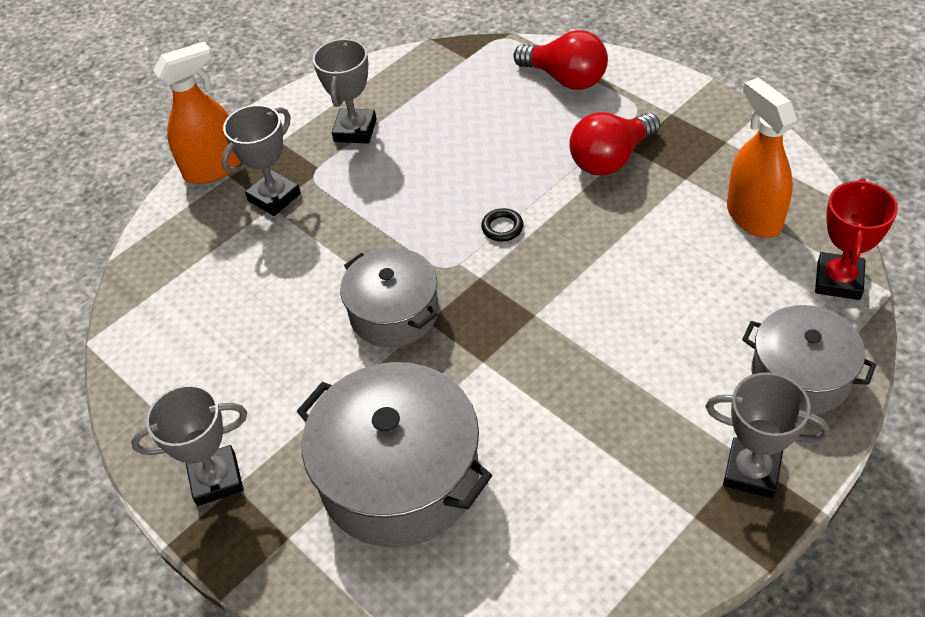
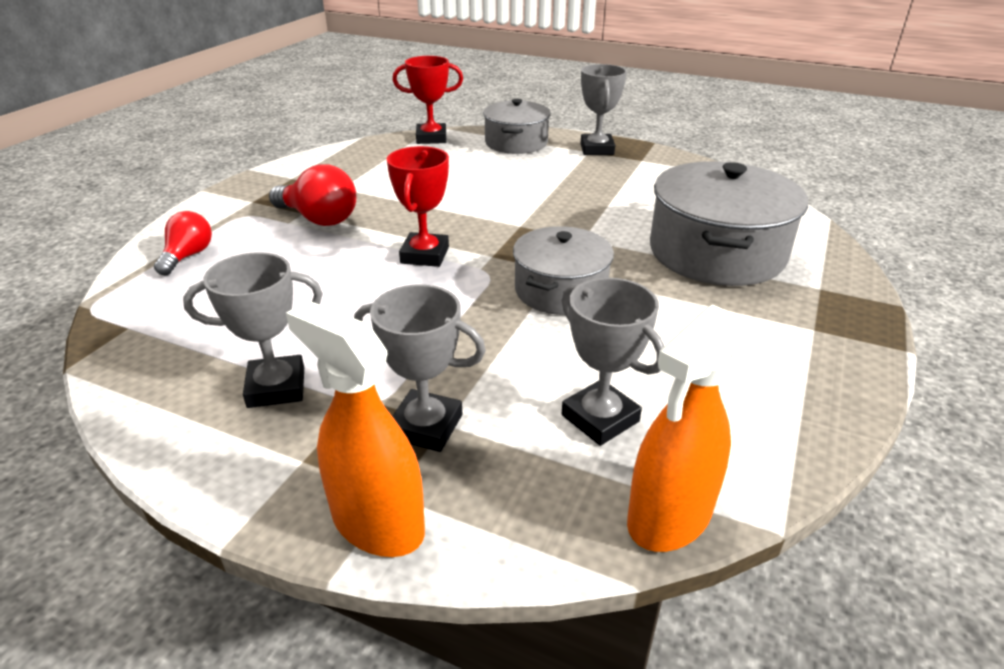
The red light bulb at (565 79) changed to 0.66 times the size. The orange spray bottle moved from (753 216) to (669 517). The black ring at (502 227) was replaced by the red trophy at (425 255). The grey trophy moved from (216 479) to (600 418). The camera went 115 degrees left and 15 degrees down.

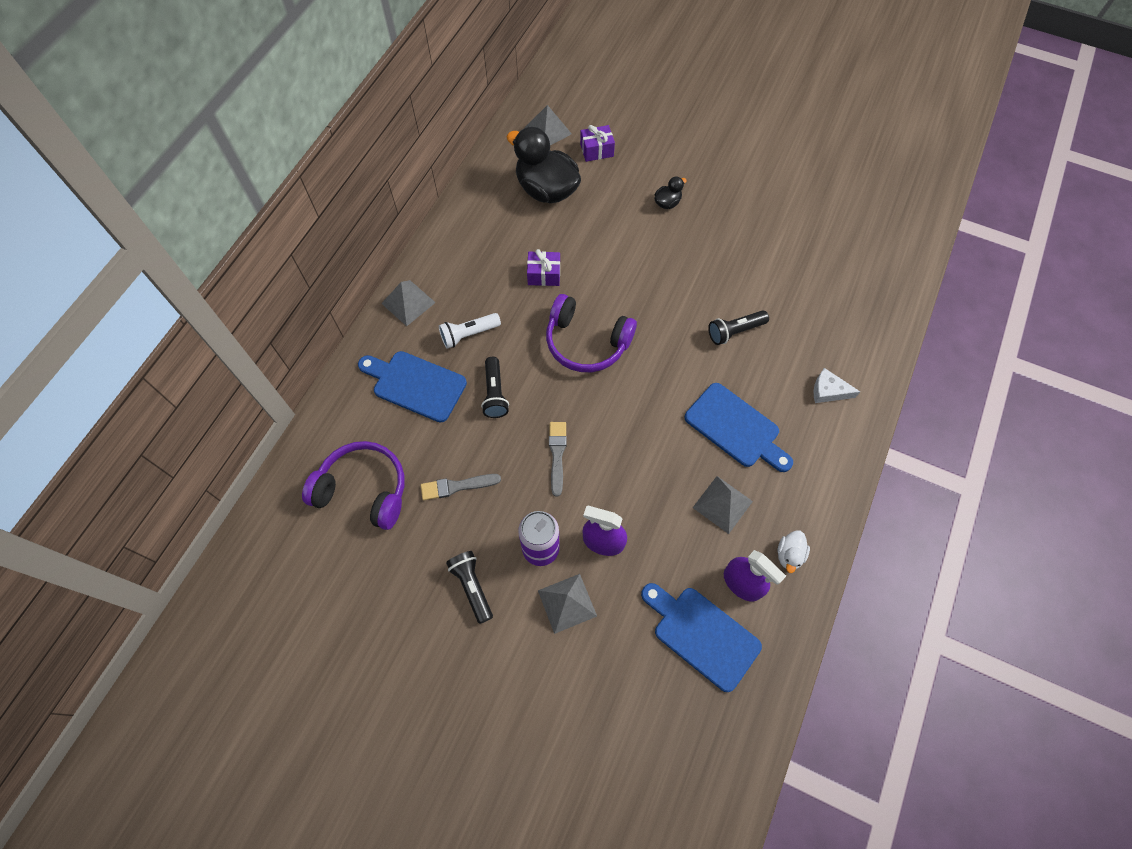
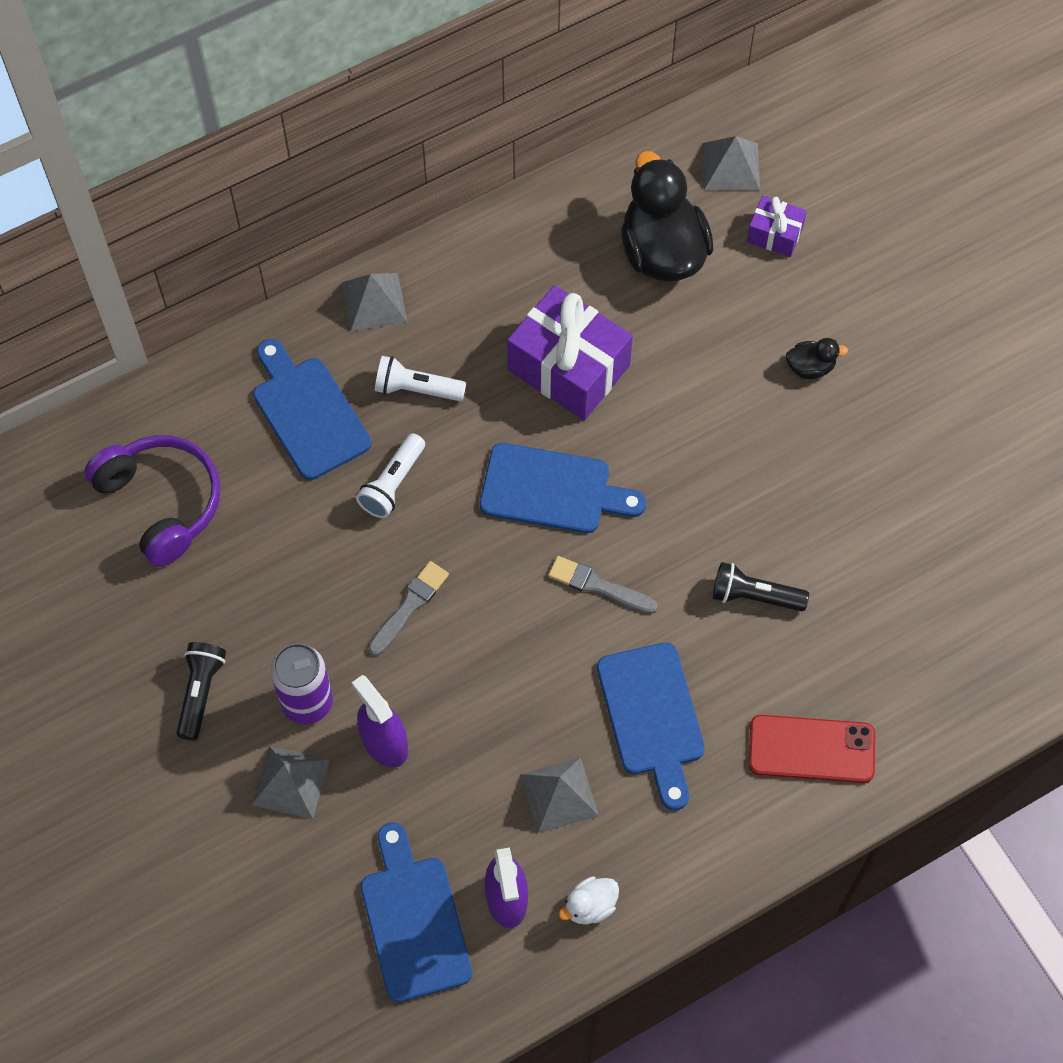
The purple gift at (544 275) changed to 1.98 times the size. The purple headphones at (586 342) was replaced by the blue cutting board at (552 490). The black flashlight at (495 393) became the white flashlight at (393 484). The white cheese at (828 391) was replaced by the red phone at (811 749). The grey brush moved from (457 486) to (598 586). The camera went 35 degrees right and 0 degrees up.

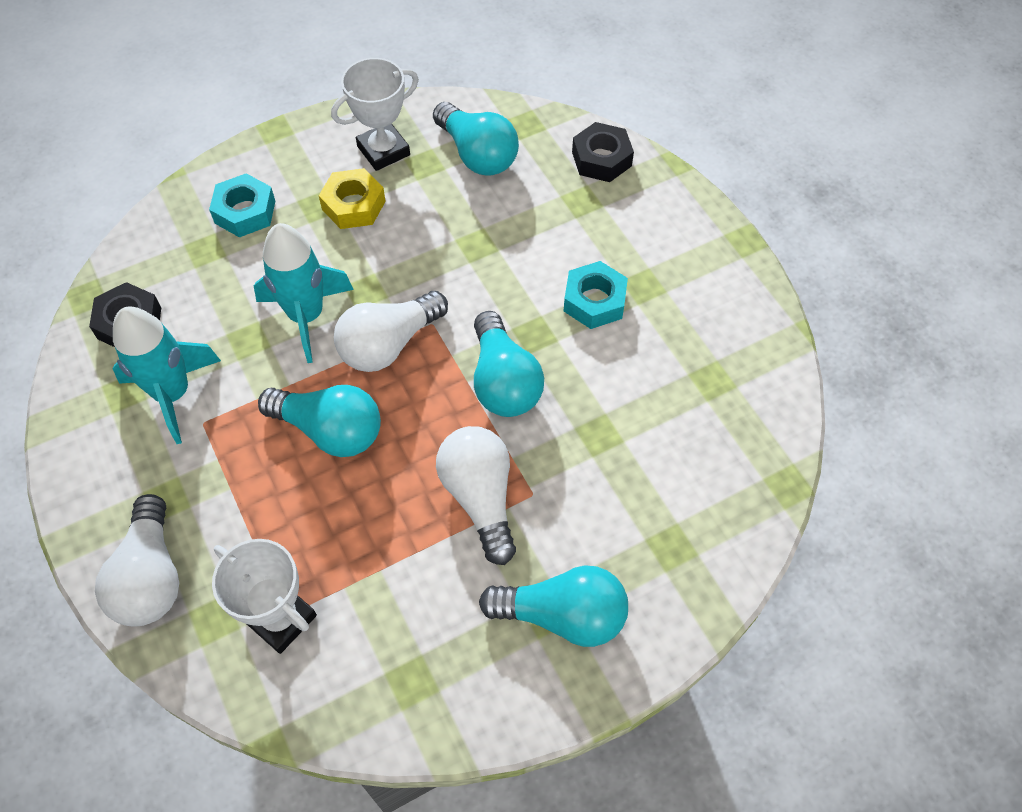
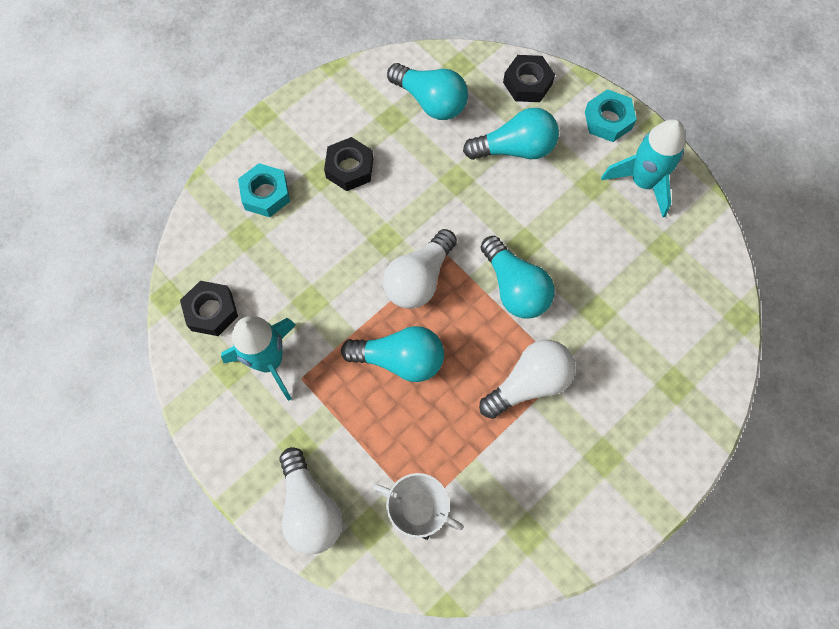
The white trophy at (383 151) disappeared. The yellow nut at (353 205) became the black nut at (349 168). The turquoise rocket moved from (306 316) to (643 182). The turquoise nut moved from (594 301) to (608 120). The white light bulb at (480 498) turned 90 degrees clockwise. The turquoise light bulb moved from (562 615) to (515 149). The camera went 15 degrees left and 10 degrees up.

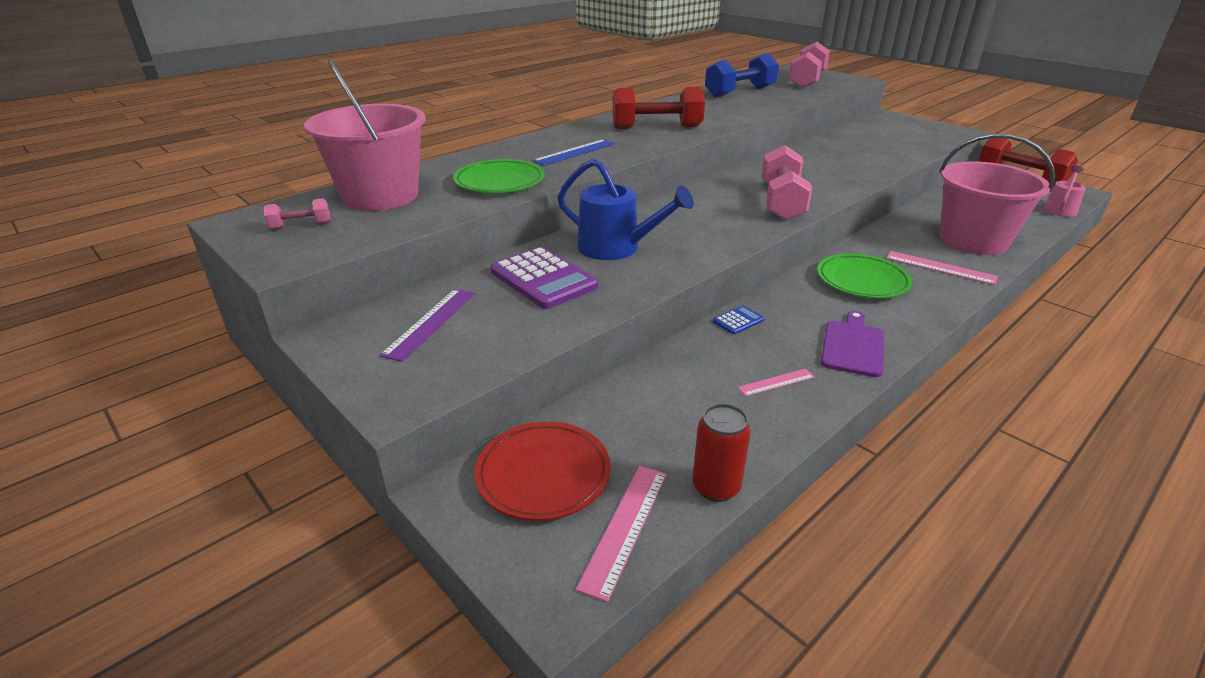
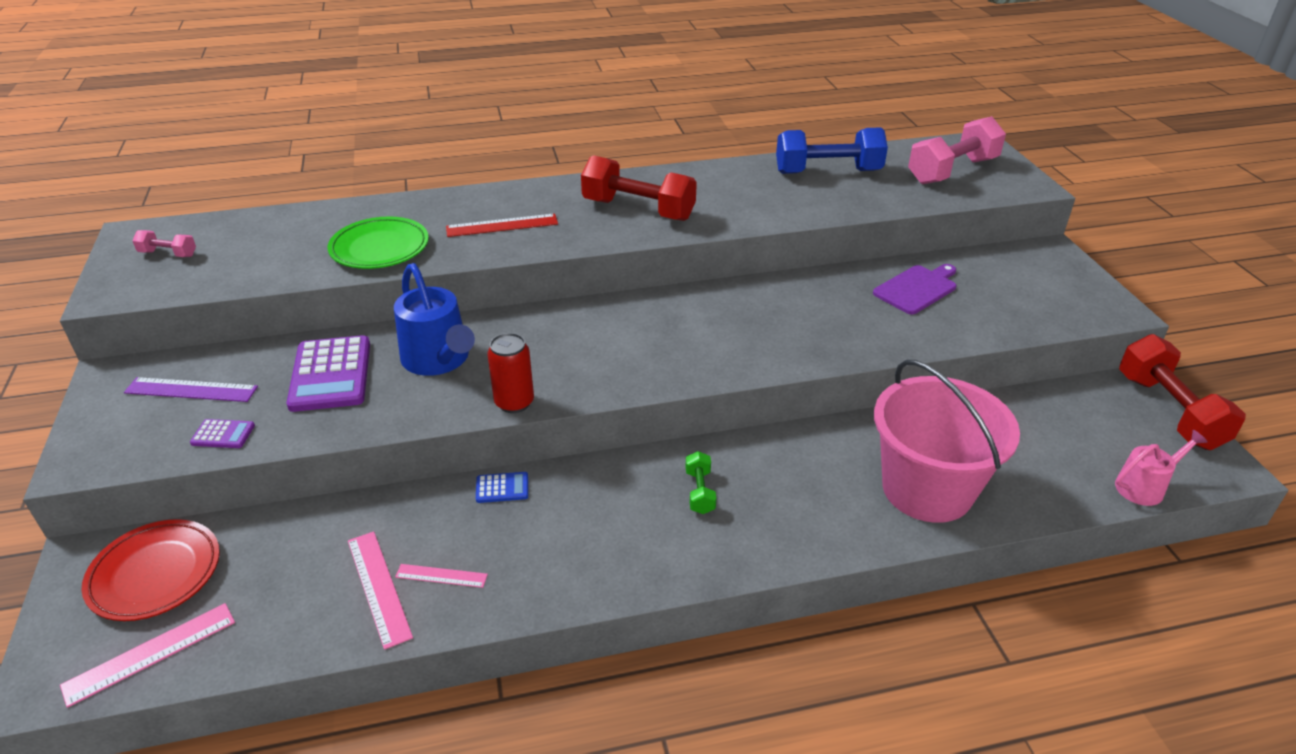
The pink bucket at (380 196) disappeared. The blue ruler at (574 152) became the red ruler at (502 225). The pink dumbbell at (781 202) disappeared. The pink ruler moved from (940 267) to (378 587). The green plate at (862 281) was replaced by the green dumbbell at (699 492). The purple ruler at (430 323) turned 45 degrees clockwise. The purple cutting board moved from (853 346) to (917 289). The red can moved from (716 487) to (514 403). The purple calculator at (223 434) appeared. The camera went 30 degrees right and 5 degrees up.

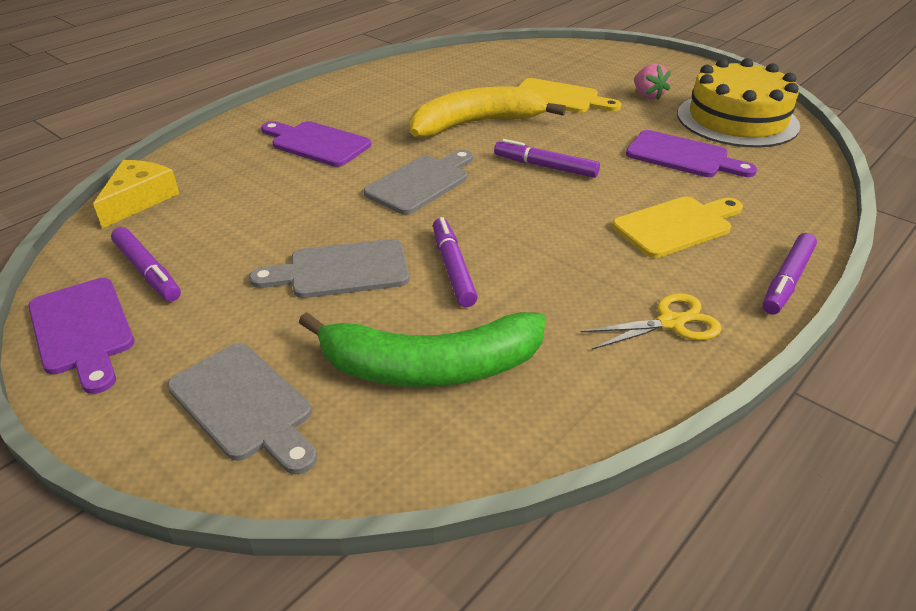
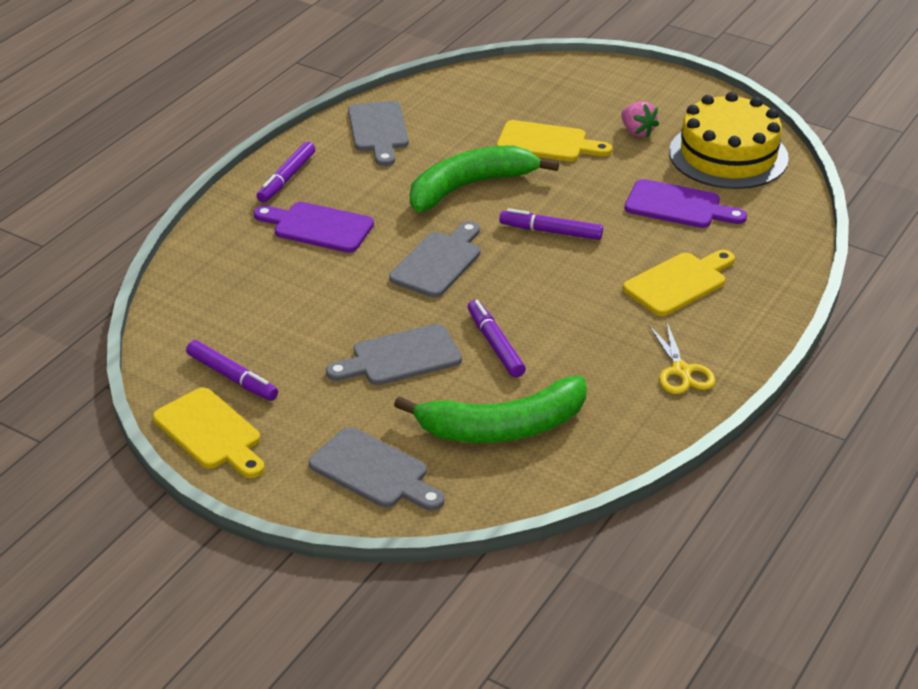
The yellow banana at (475 124) became the green banana at (469 186). The yellow cheese at (139 200) disappeared. The purple marker moved from (787 280) to (286 178). The purple cutting board at (83 330) became the yellow cutting board at (211 432). The yellow scissors at (671 323) turned 105 degrees clockwise. The grey cutting board at (378 130) appeared. The camera went 10 degrees left and 0 degrees up.

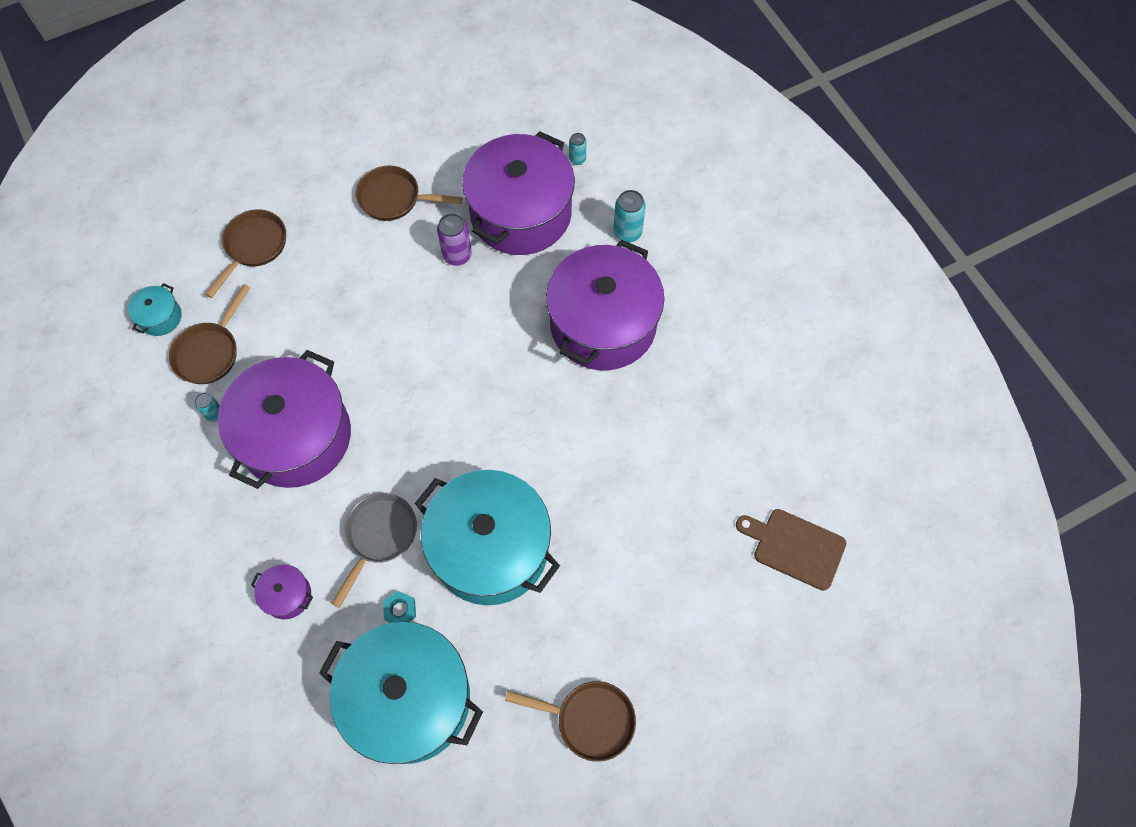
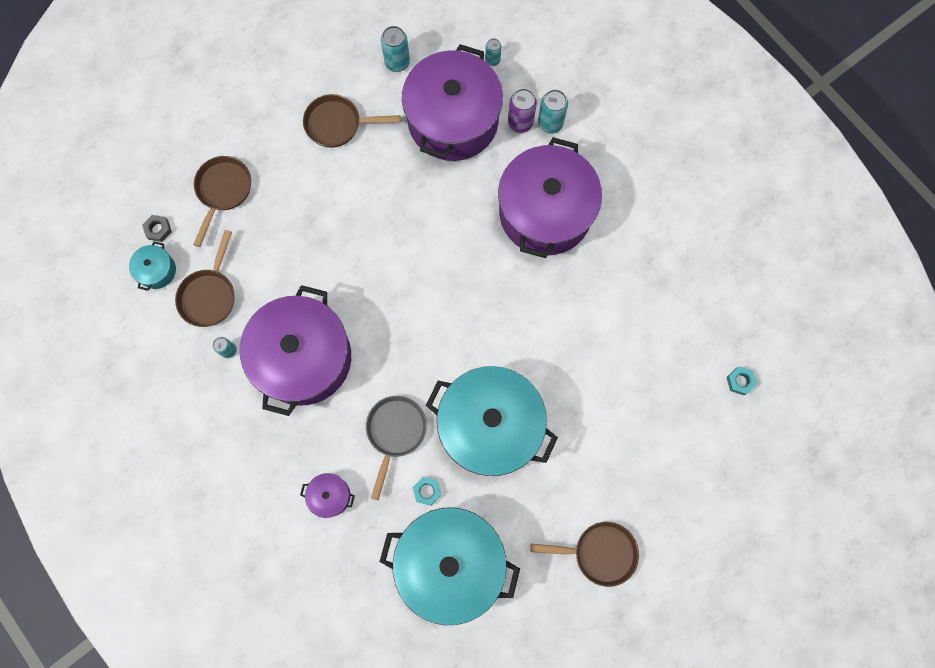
The purple can moved from (457 255) to (520 122). The brown cutting board at (795 547) was replaced by the turquoise nut at (740 381). The turquoise can at (397 63) appeared. The grey nut at (158 229) appeared. The camera went 10 degrees left and 10 degrees up.

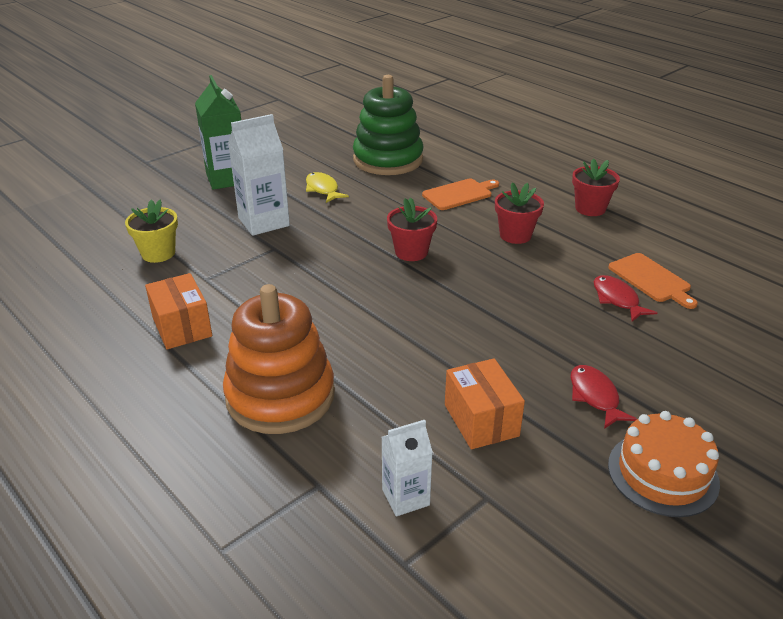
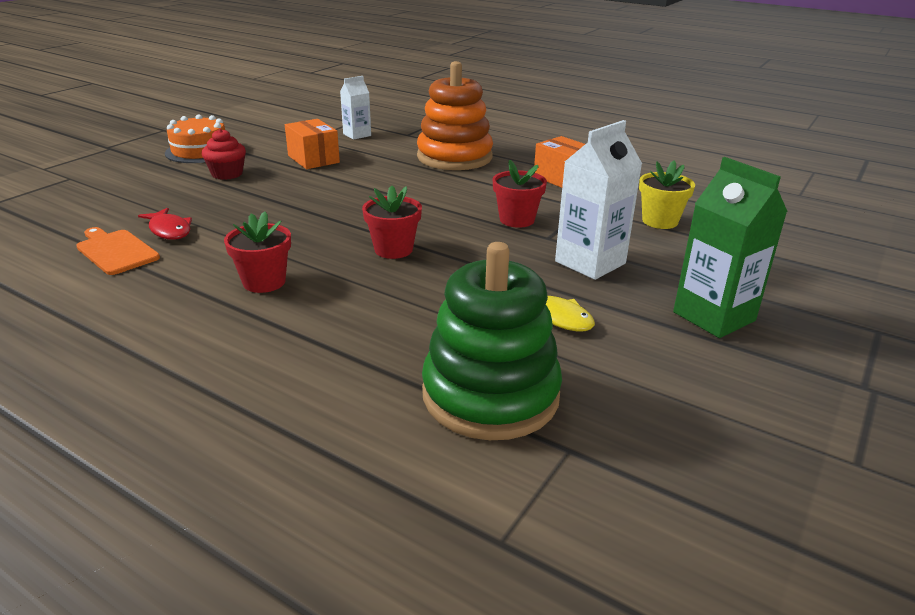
The red flower pot moved from (590 208) to (517 220). The orange cutting board at (459 194) disappeared. The red fish at (595 396) was replaced by the red cupcake at (227 174). The camera went 165 degrees right and 5 degrees down.

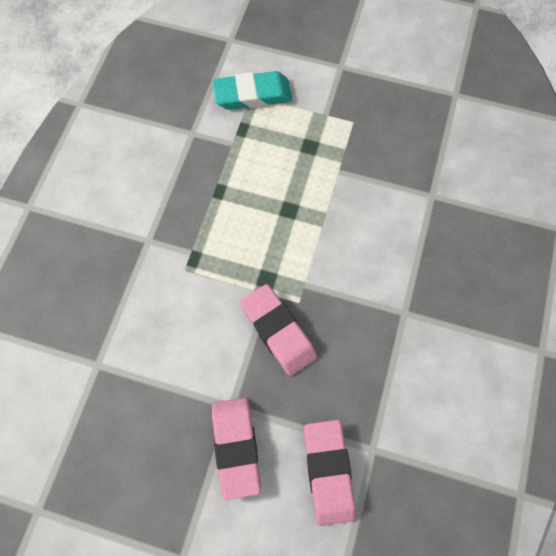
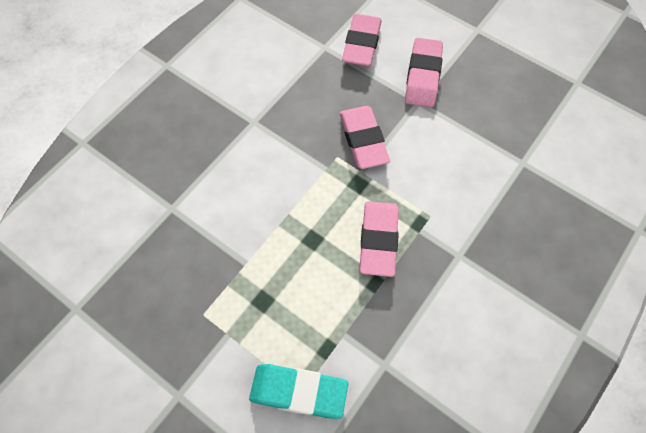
The pink eraser at (378 240) appeared. The camera went 160 degrees left and 5 degrees down.

